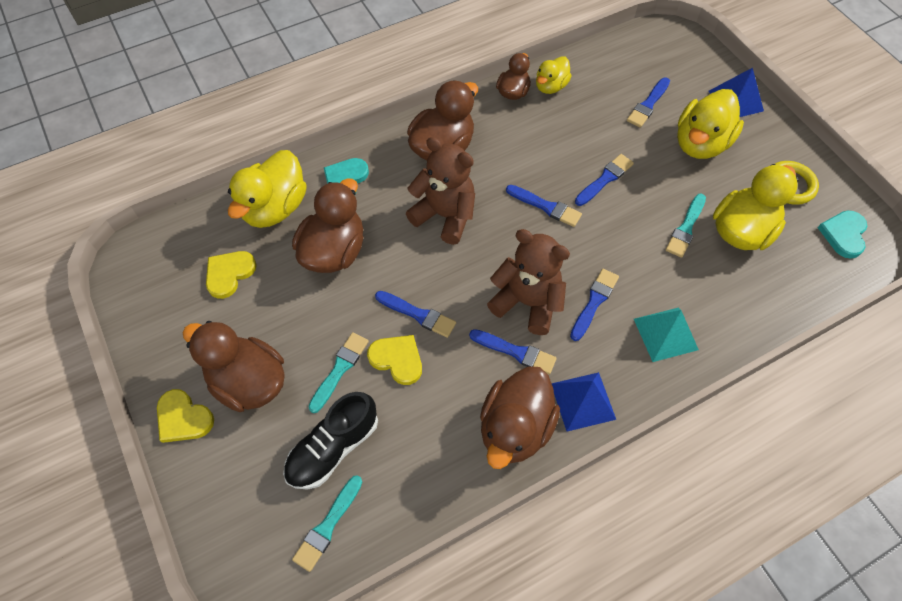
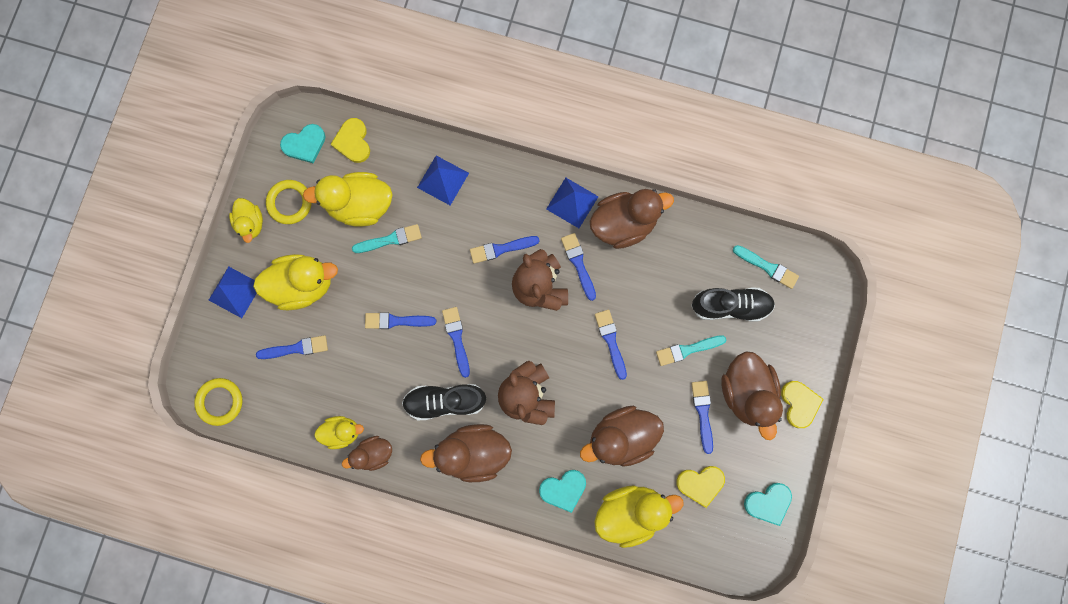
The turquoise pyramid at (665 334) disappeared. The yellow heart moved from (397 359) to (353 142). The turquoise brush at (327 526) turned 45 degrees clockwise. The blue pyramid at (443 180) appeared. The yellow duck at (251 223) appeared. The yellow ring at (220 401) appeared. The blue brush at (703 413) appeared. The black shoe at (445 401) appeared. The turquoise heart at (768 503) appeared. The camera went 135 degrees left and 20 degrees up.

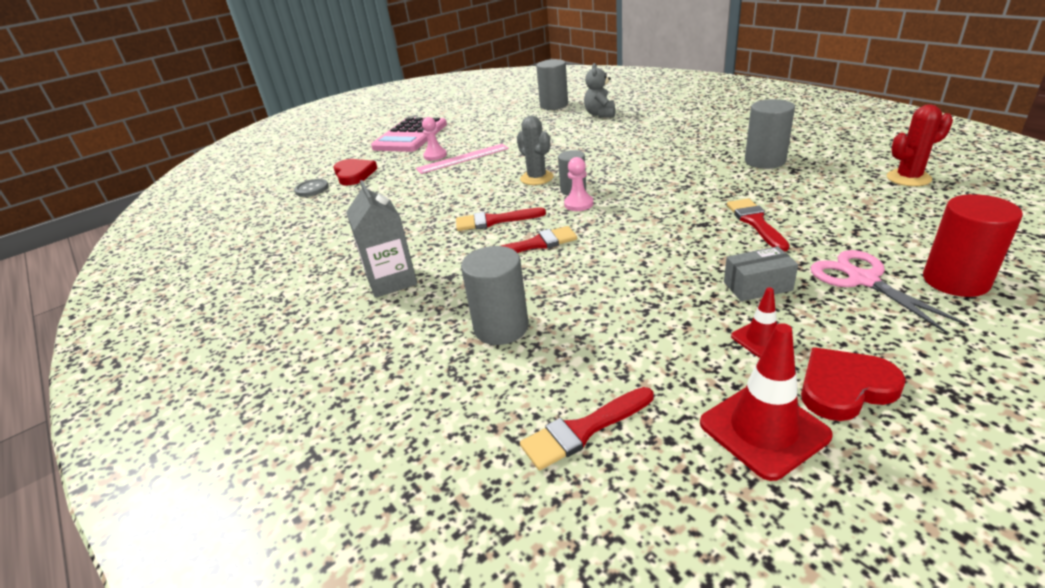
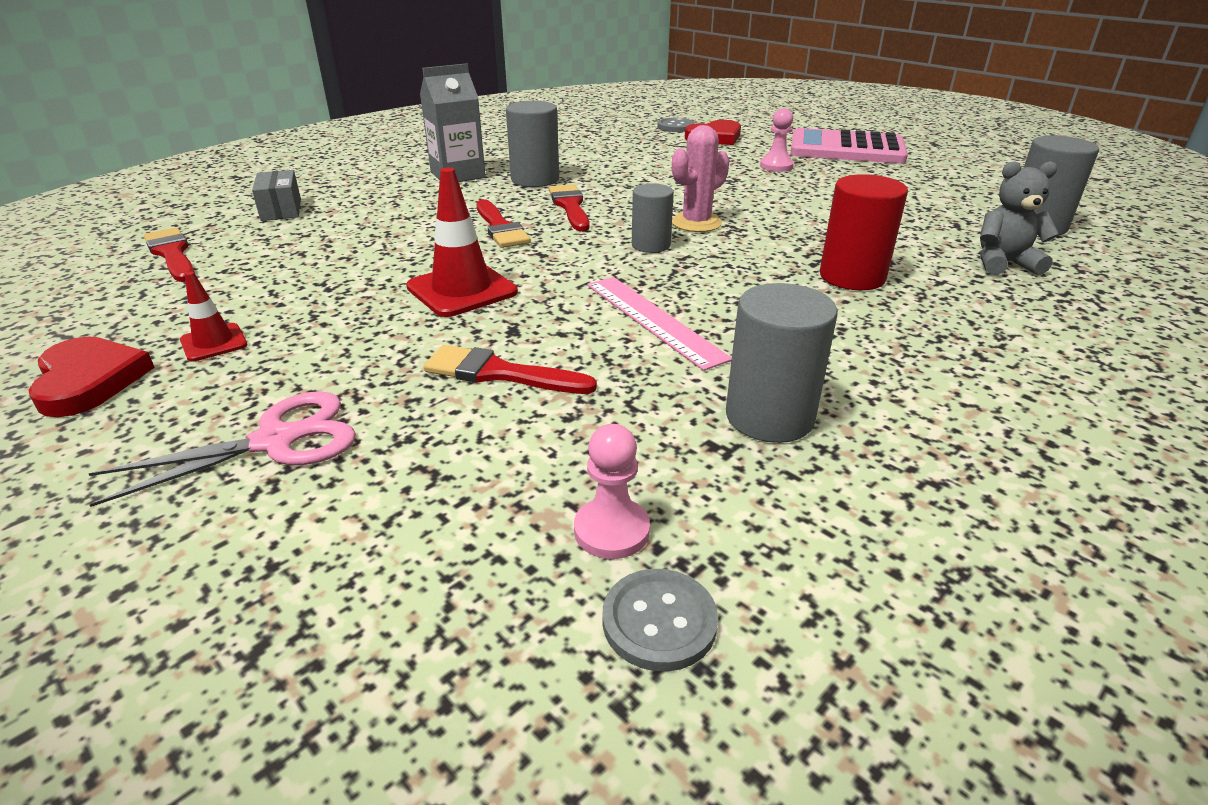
The red cactus at (908 178) was replaced by the grey button at (659 621). The grey cactus at (536 178) became the pink cactus at (696 223). The pink ruler moved from (463 158) to (653 320). The pink pawn moved from (578 204) to (611 530). The red cylinder moved from (955 281) to (852 277). The red brush at (755 222) turned 150 degrees counterclockwise. The grey cylinder moved from (501 328) to (535 179). The grey box moved from (757 286) to (281 209). The red traffic cone moved from (763 429) to (462 290). The camera went 80 degrees right and 0 degrees up.

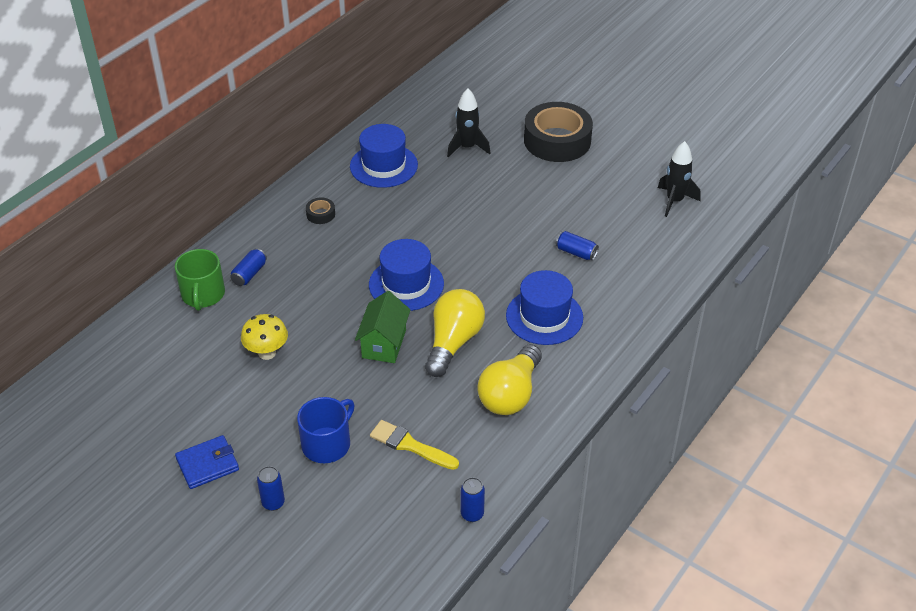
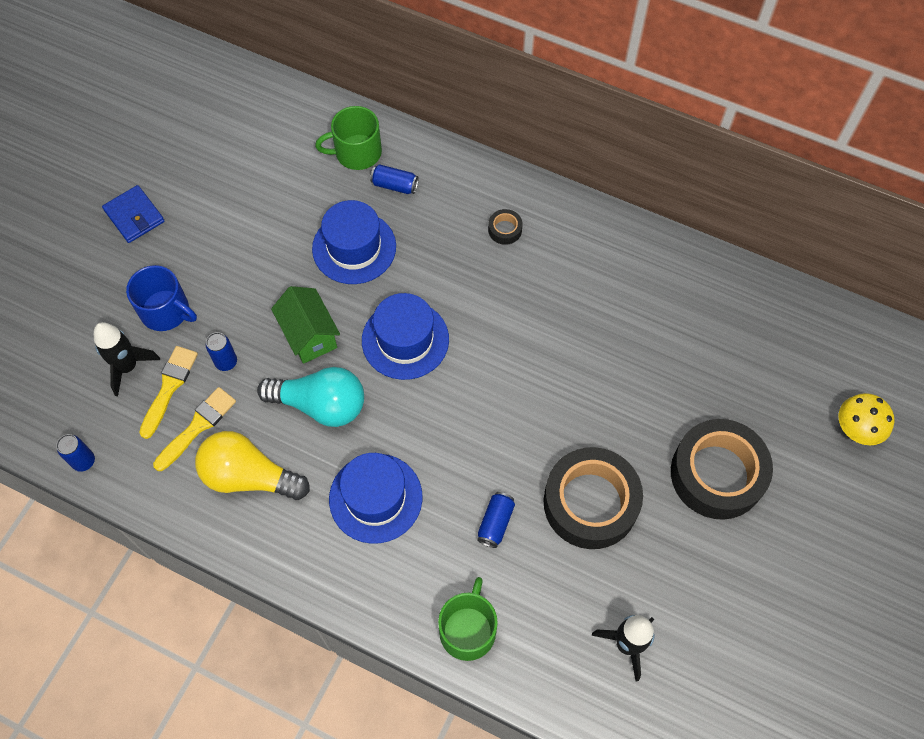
The black rocket moved from (467 147) to (128 367). The blue hat moved from (383 166) to (354 247). The yellow light bulb at (453 342) became the turquoise light bulb at (320 405). The green house at (384 344) turned 60 degrees clockwise. The yellow mushroom moved from (267 353) to (855 430). The blue can moved from (273 503) to (226 362). The yellow brush at (198 426) appeared. The black tape at (590 503) appeared. The green mug at (468 630) appeared. The camera went 80 degrees right and 20 degrees up.

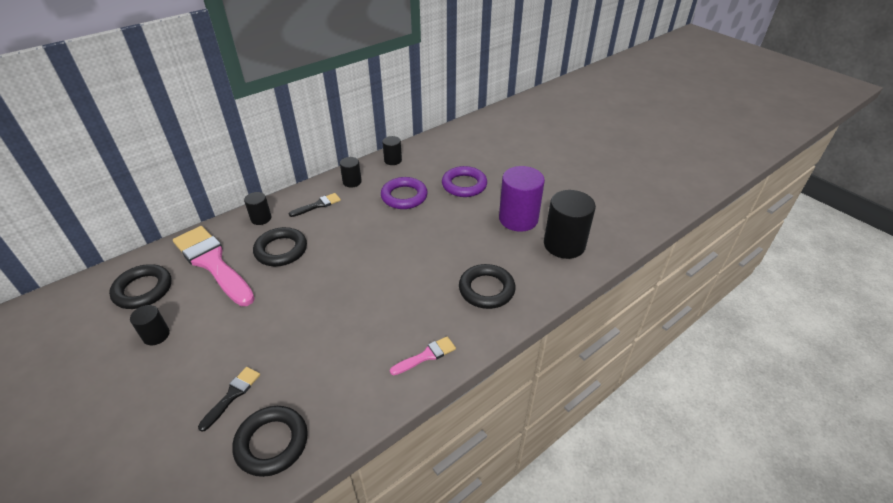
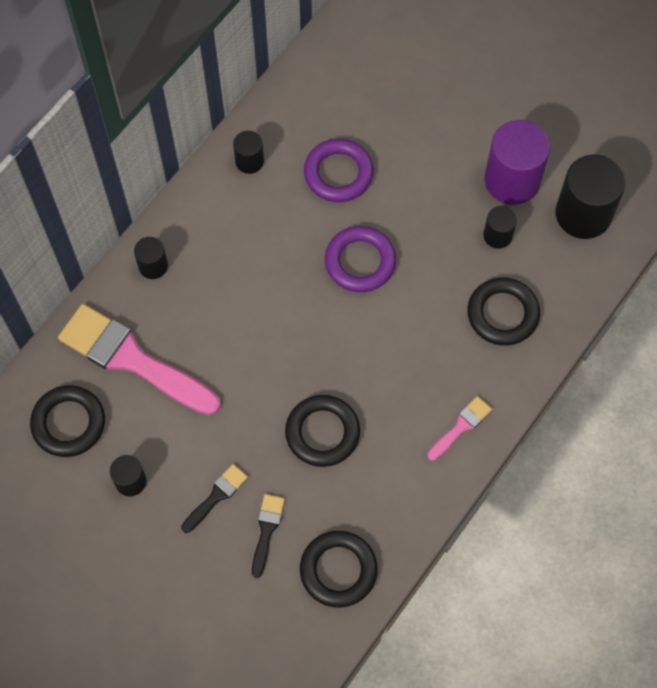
The black cylinder moved from (393 160) to (497 235). The purple ring moved from (464 185) to (360 262). The black brush moved from (318 205) to (216 496). The black ring moved from (281 250) to (322 433). The camera went 15 degrees left and 25 degrees up.

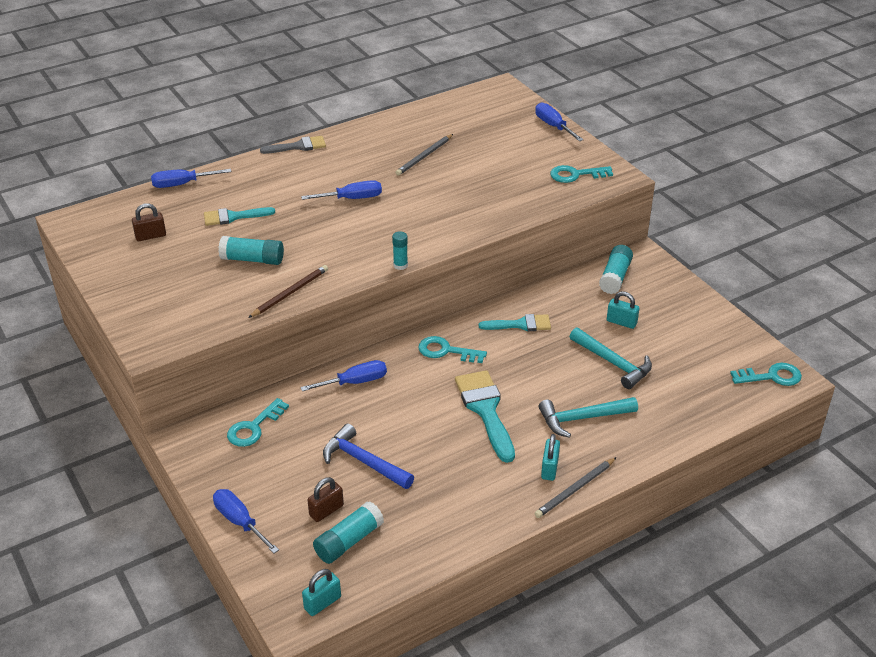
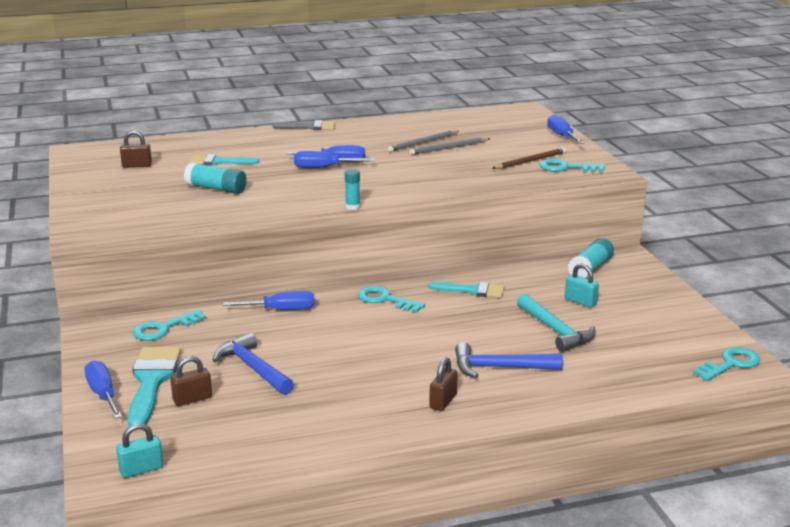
The blue screwdriver moved from (182 184) to (323 168). The brown pencil moved from (290 293) to (530 161). The turquoise key at (771 376) turned 45 degrees counterclockwise. The turquoise brush moved from (485 410) to (152 381). The turquoise hammer at (582 418) became the blue hammer at (500 368). The turquoise padlock at (549 468) became the brown padlock at (443 401). The grey pencil moved from (575 489) to (448 148). The turquoise glue stick at (349 541) disappeared. The camera went 15 degrees right and 15 degrees down.

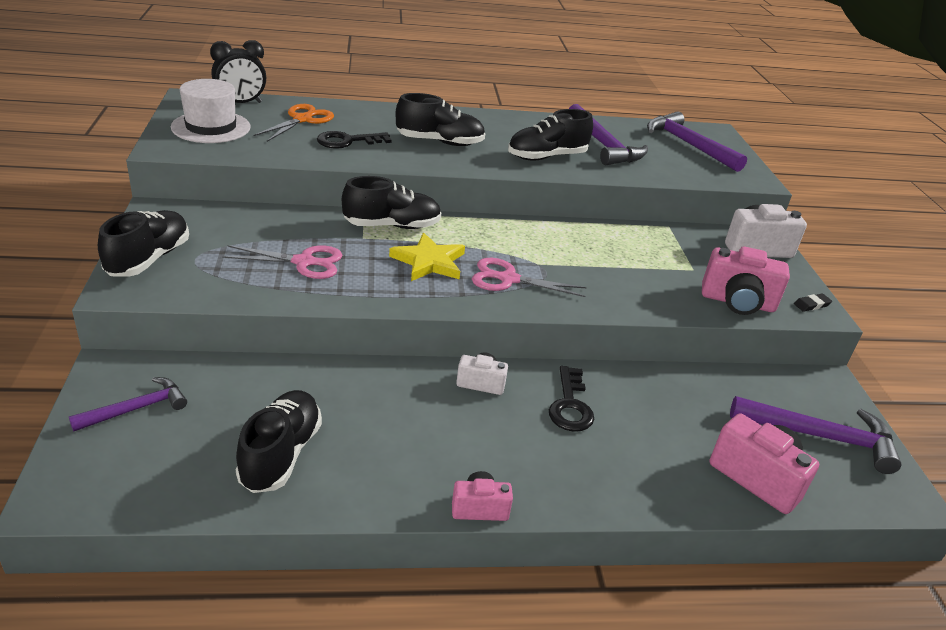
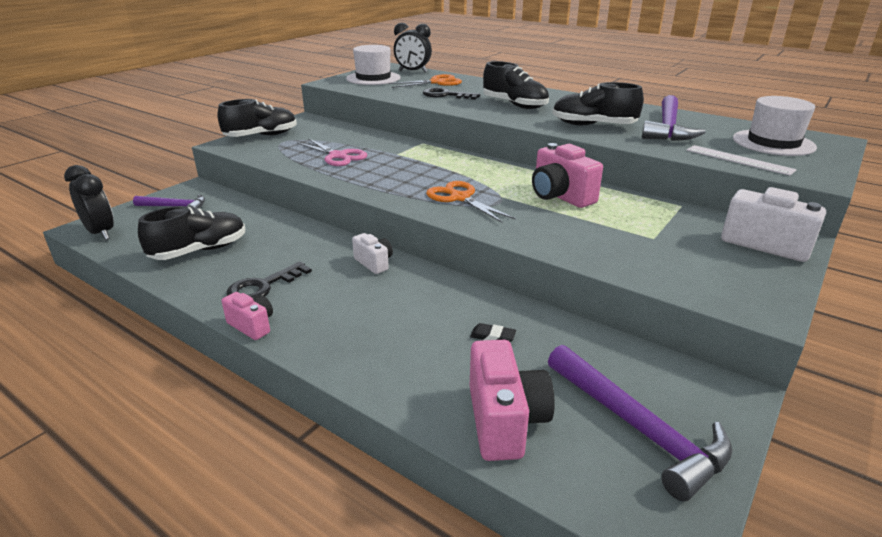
The purple hammer at (688 145) was replaced by the white hat at (773 143). The black shoe at (392 226) disappeared. The yellow star at (429 262) disappeared. The pink camera moved from (737 302) to (560 196). The pink scissors at (508 279) became the orange scissors at (459 198). The black eraser moved from (811 305) to (492 336). The black key moved from (570 405) to (263 286). The white ruler at (738 160) appeared. The black clock at (101 233) appeared. The camera went 45 degrees right and 5 degrees down.

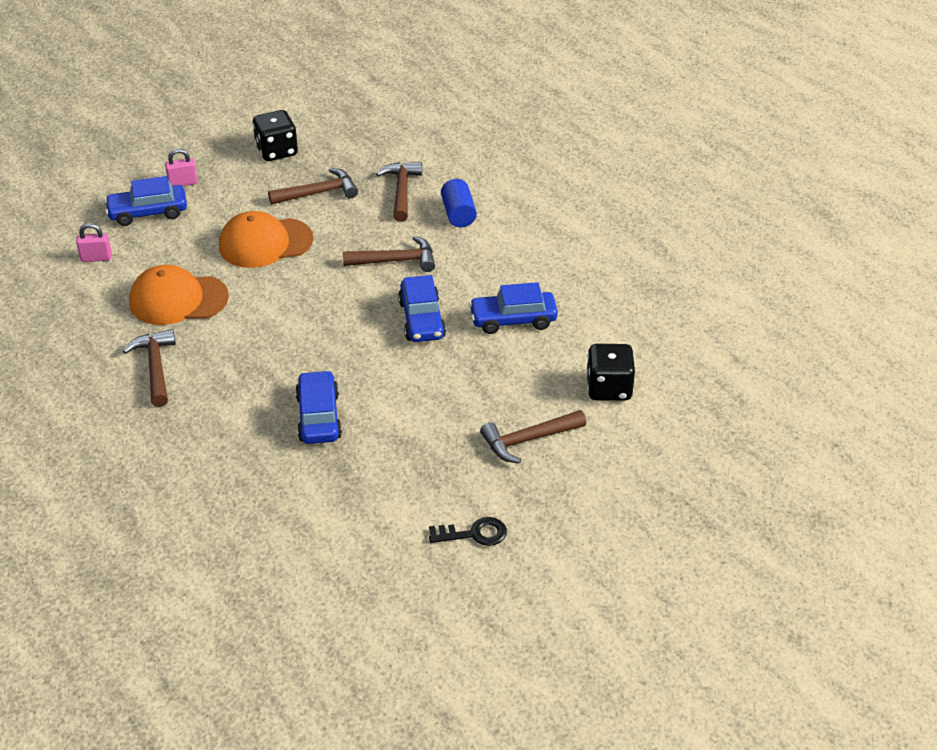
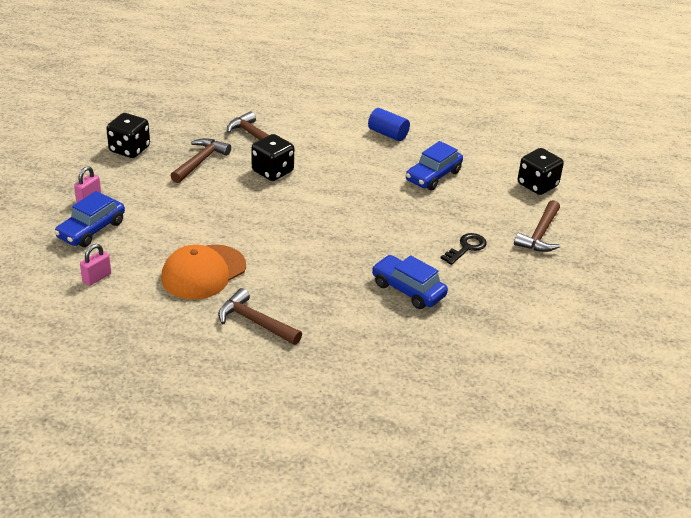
The blue cylinder moved from (458 214) to (388 134). The orange cap at (265 243) disappeared. The brown hammer at (396 261) disappeared. The blue car at (422 319) disappeared. The black key moved from (474 534) to (466 248). The black dice at (272 171) appeared. The camera went 45 degrees left and 5 degrees down.

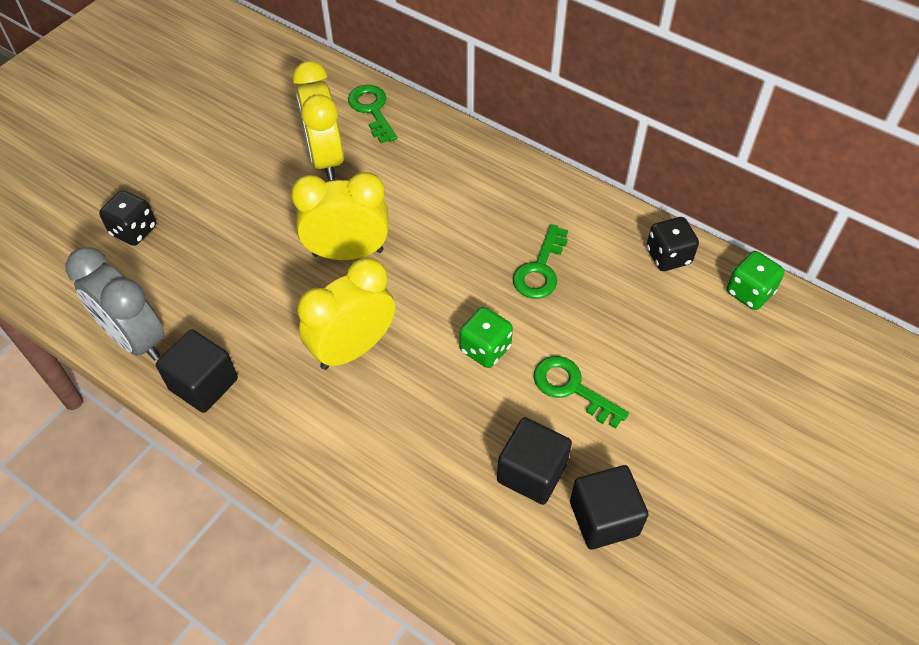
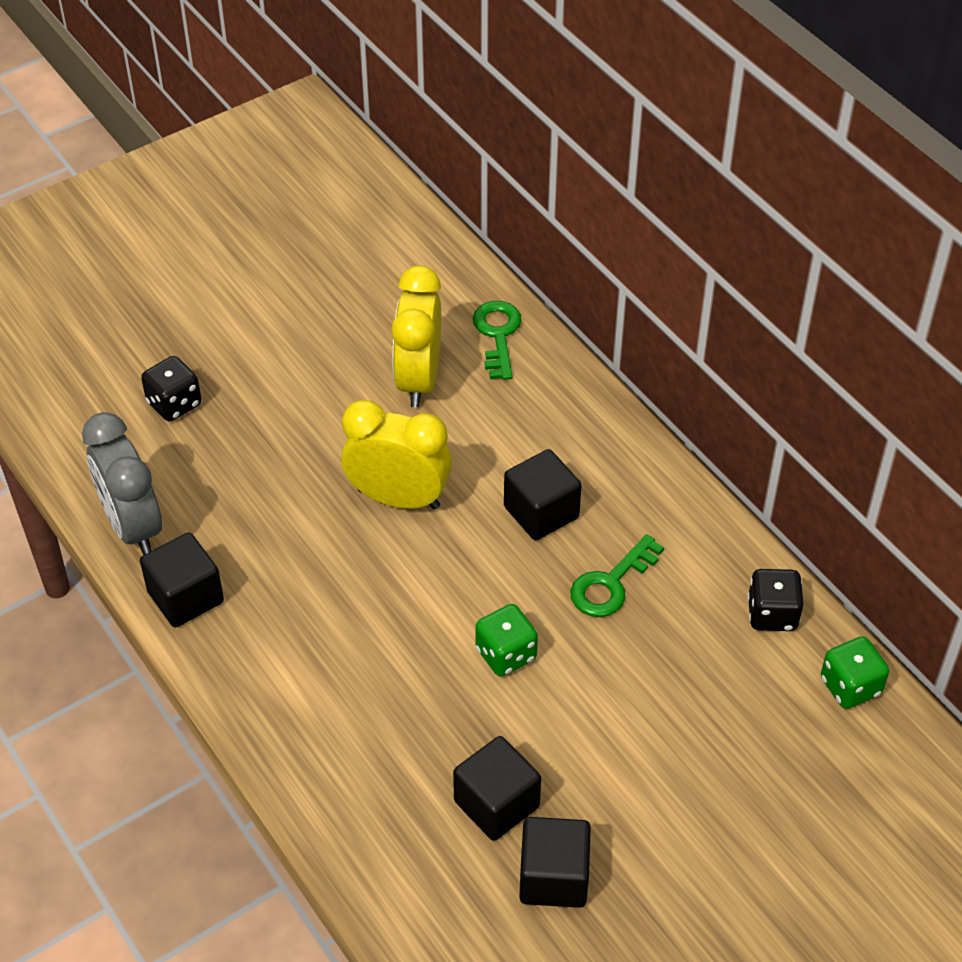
The yellow clock at (353 349) disappeared. The green key at (572 388) disappeared. The black cube at (541 512) appeared. The camera went 20 degrees right and 5 degrees down.

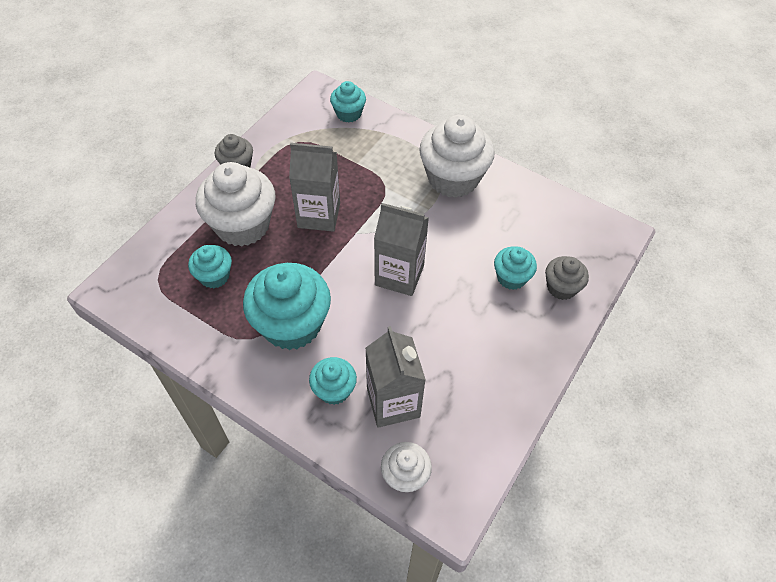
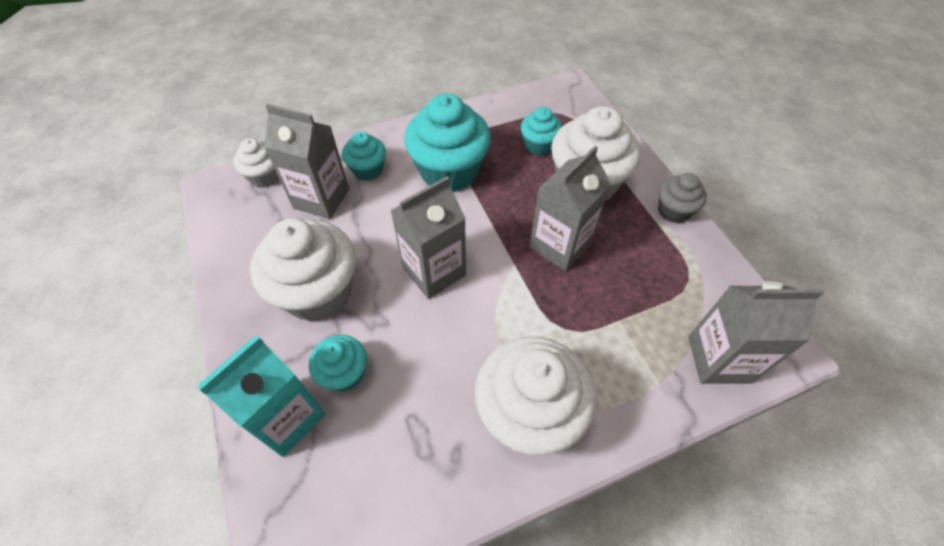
The turquoise cupcake at (348 114) was replaced by the grey carton at (719 359). The grey cupcake at (561 287) was replaced by the turquoise carton at (287 418). The white cupcake at (318 292) appeared. The camera went 125 degrees right and 0 degrees up.

